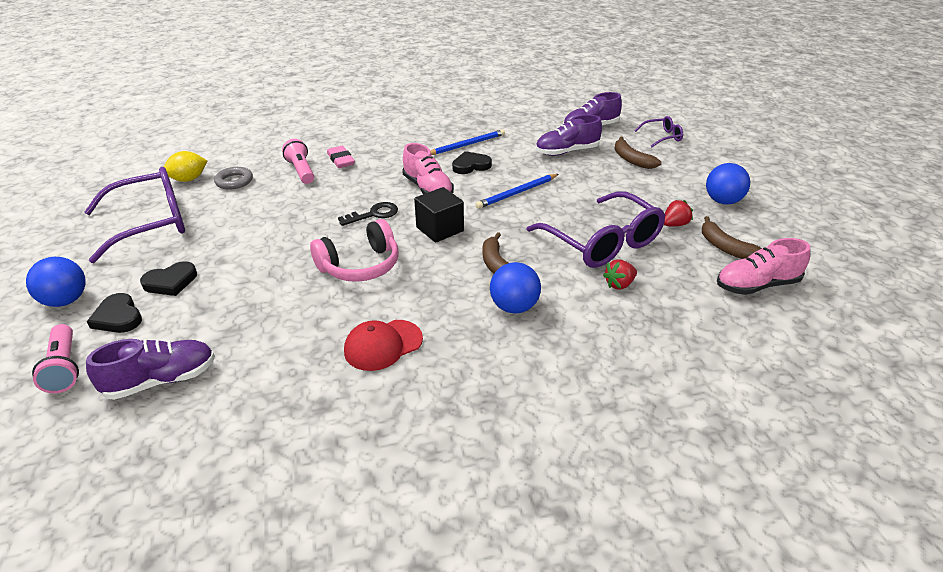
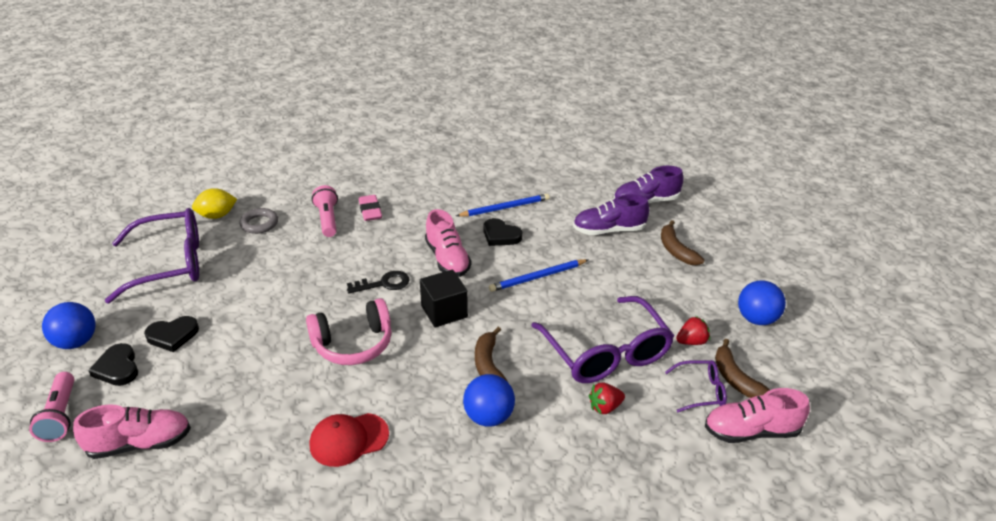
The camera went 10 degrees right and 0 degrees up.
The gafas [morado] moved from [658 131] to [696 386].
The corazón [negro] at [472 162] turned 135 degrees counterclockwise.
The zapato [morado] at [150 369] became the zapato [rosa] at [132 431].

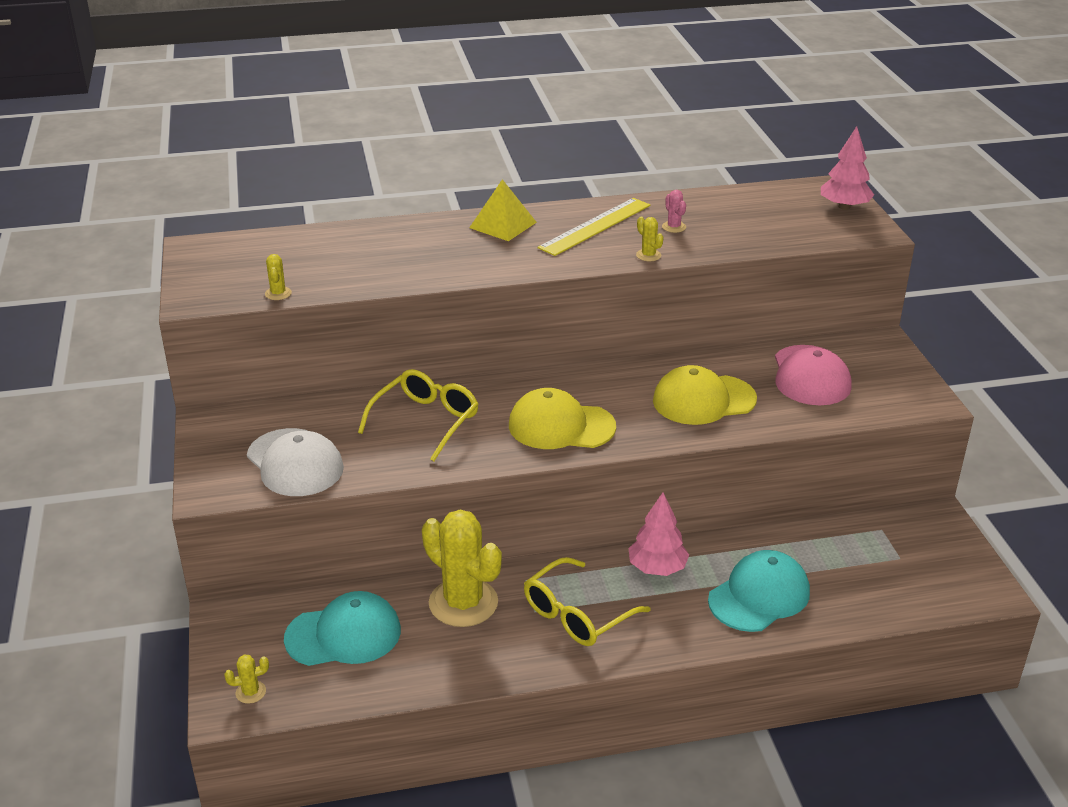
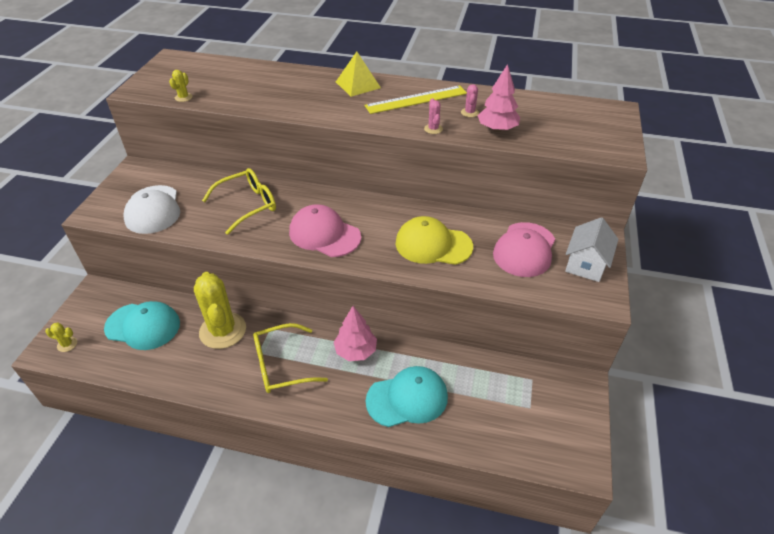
The camera went 25 degrees right and 10 degrees up.
The árbol [rosa] moved from [847 168] to [498 98].
The cactus [amarillo] at [649 239] became the cactus [rosa] at [433 116].
The gorra [amarillo] at [562 418] became the gorra [rosa] at [325 230].
The casa [blanco] at [592 249] appeared.

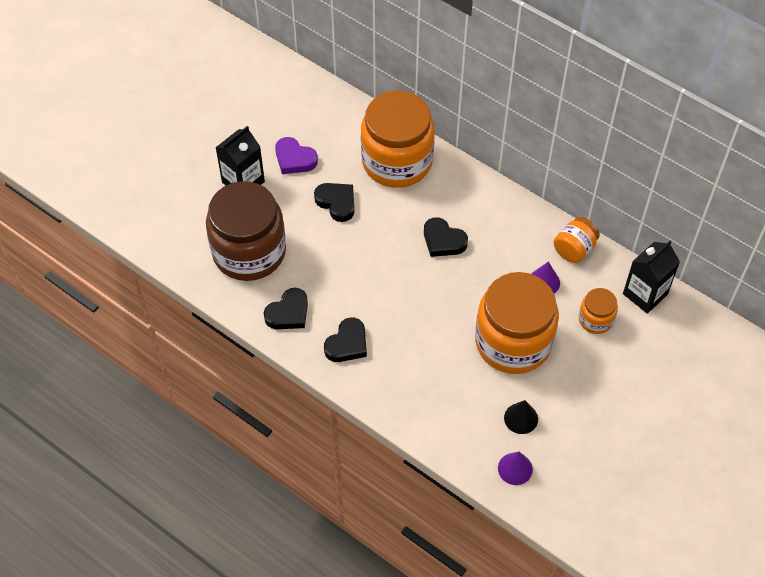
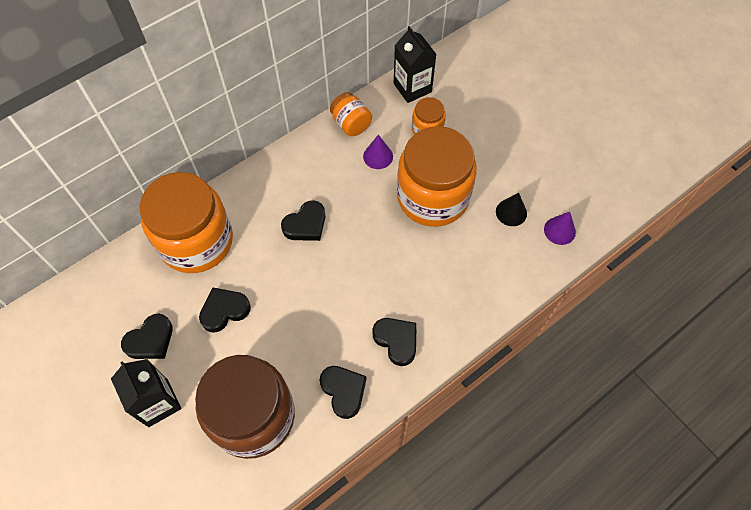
The camera went 75 degrees left and 5 degrees up.
The corazón [morado] at [296 155] became the corazón [negro] at [147 336].

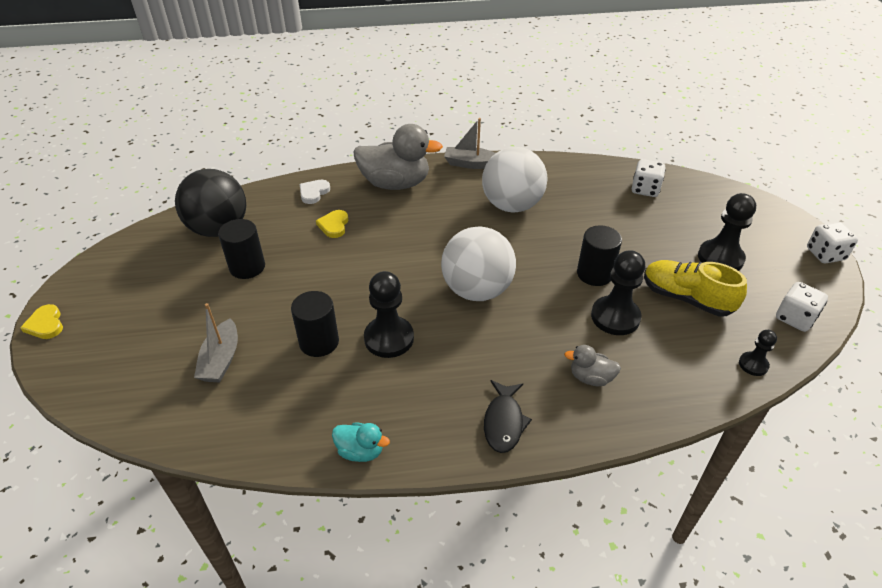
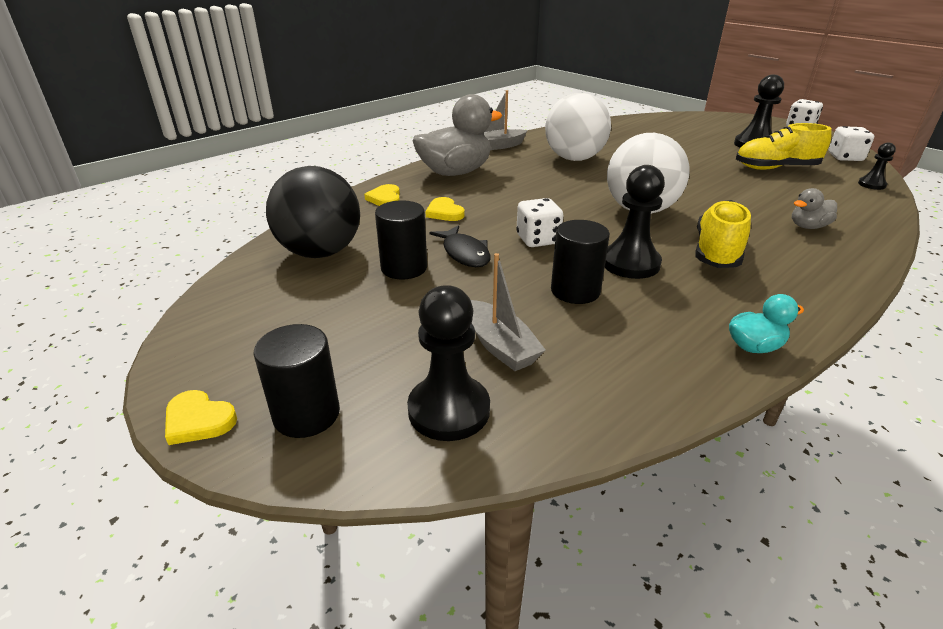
The camera went 35 degrees left and 10 degrees down.
The dado [blanco] moved from [649 178] to [540 222].
The corazón [blanco] at [315 192] became the corazón [amarillo] at [382 195].
The cilindro [negro] moved from [599 255] to [297 381].
The peón [negro] moved from [618 292] to [448 363].
The pez [negro] moved from [508 416] to [460 246].
The zapato [amarillo] at [723 234] appeared.

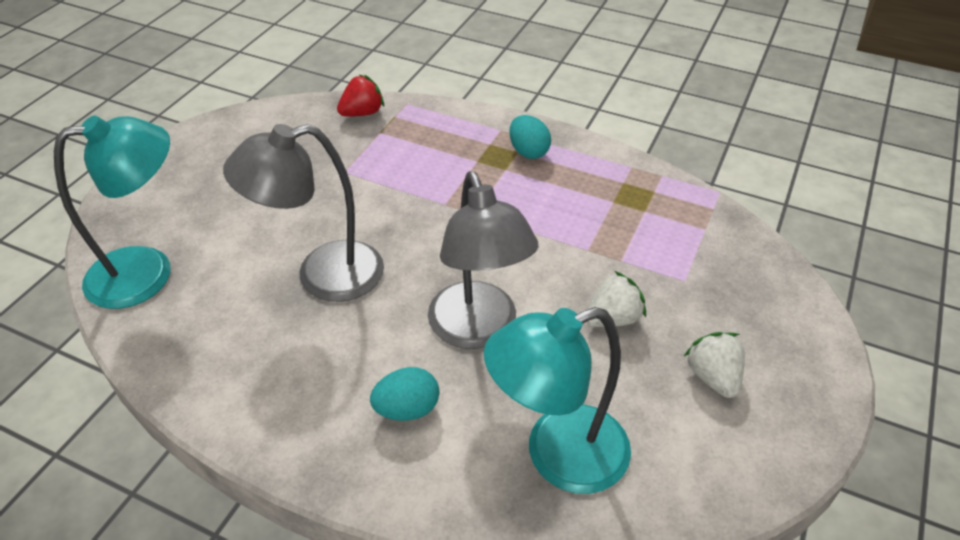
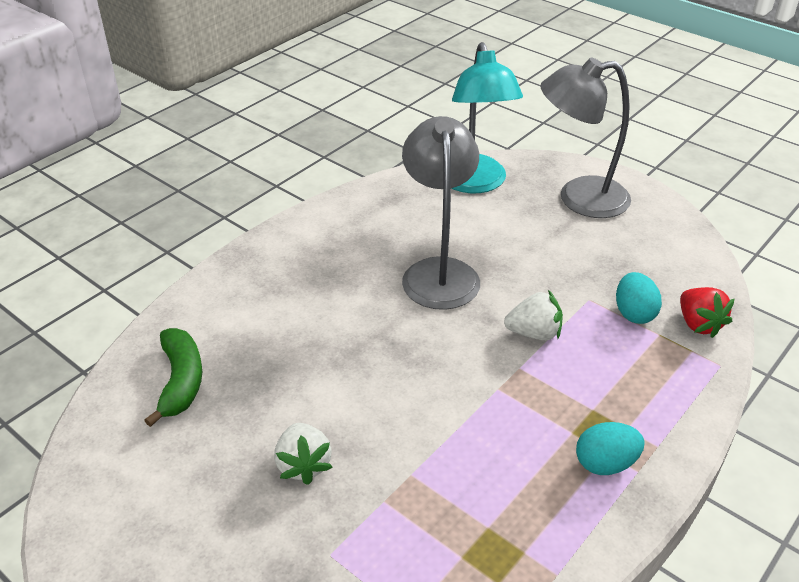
The camera went 105 degrees right and 5 degrees down.
The lámpara [gris] moved from [483 260] to [585 137].
The lámpara [turquesa] at [557 400] was replaced by the plátano [verde] at [173 377].
The fresa [blanco] moved from [714 365] to [533 315].
The huevo [turquesa] moved from [404 394] to [639 298].

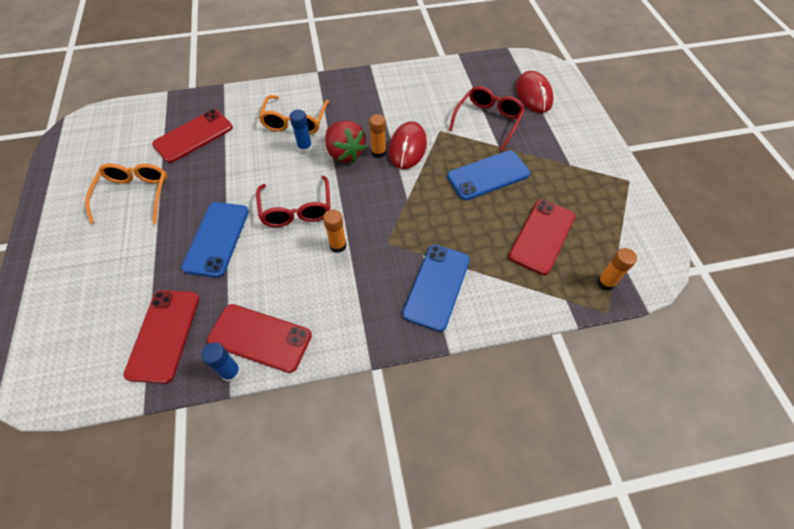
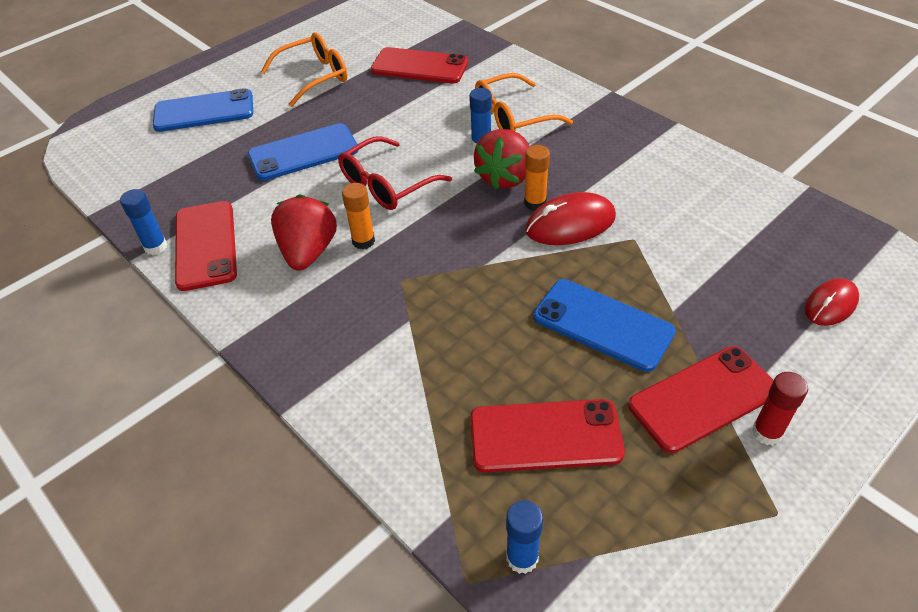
The camera went 60 degrees right and 10 degrees down.
The ratón [rojo] at [535 92] changed to 0.65 times the size.
The gafas [rojo] at [487 118] disappeared.
The móvil [azul] moved from [436 288] to [203 110].
The barra de pegamento [naranja] at [617 269] became the barra de pegamento [azul] at [524 537].
The móvil [rojo] moved from [161 337] to [701 399].
The fresa [rojo] at [304 232] appeared.
The barra de pegamento [rojo] at [780 408] appeared.

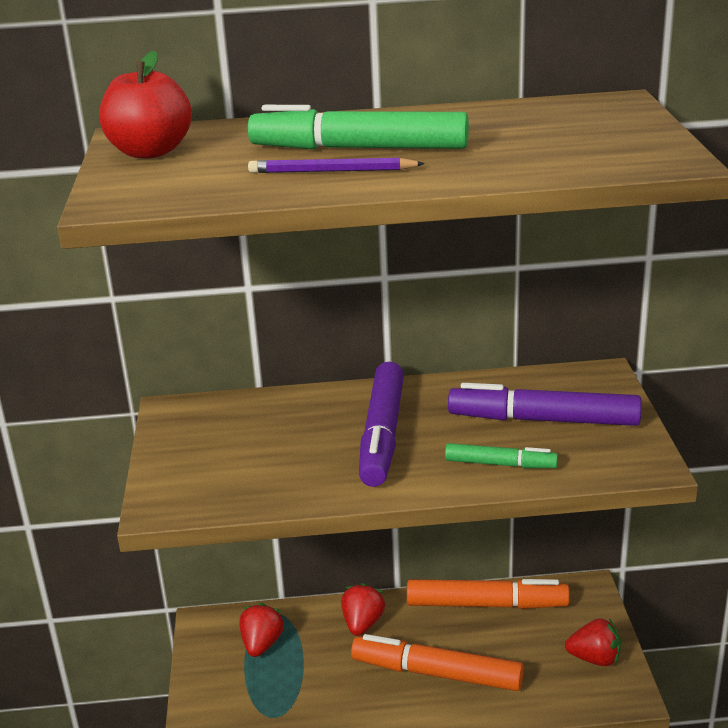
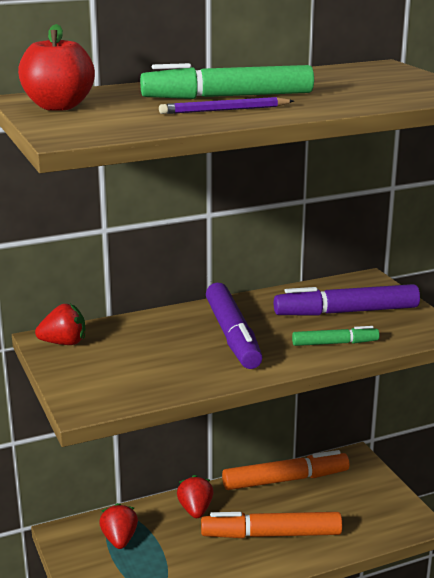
The camera went 20 degrees left and 5 degrees down.
The fresa [rojo] moved from [593 642] to [60 324].

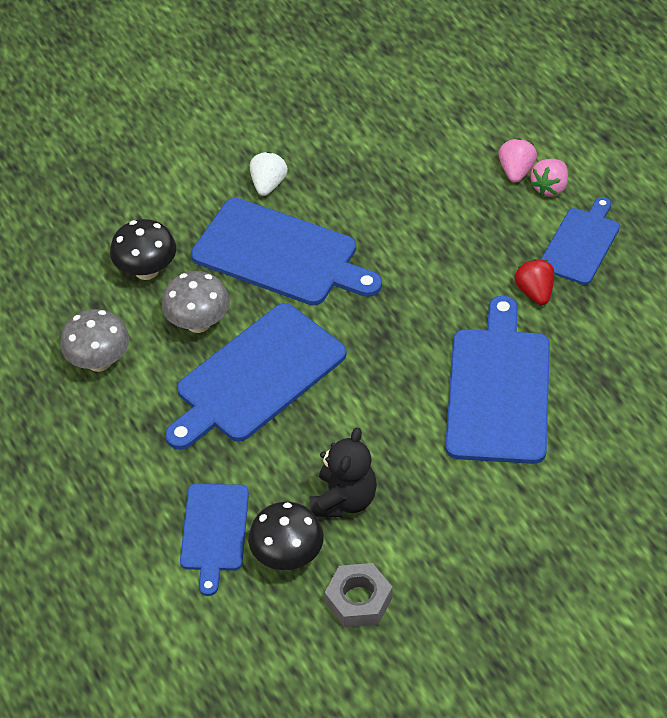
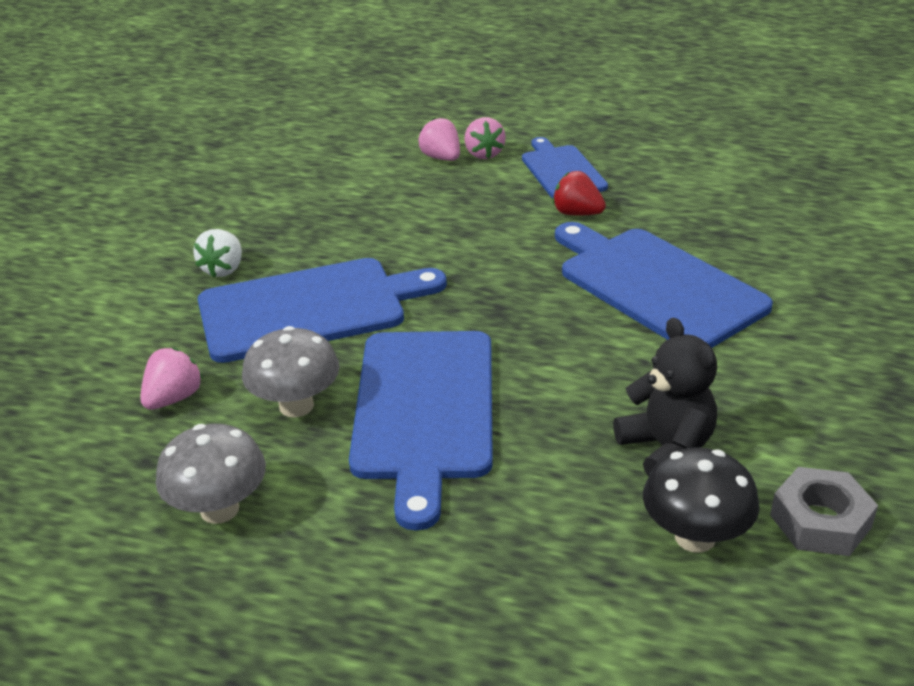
The camera went 45 degrees left and 15 degrees down.
The fresa [blanco] at [269 174] turned 135 degrees counterclockwise.
The seta [negro] at [143 249] was replaced by the fresa [rosa] at [171 378].
The tabla de cortar [azul] at [214 540] disappeared.

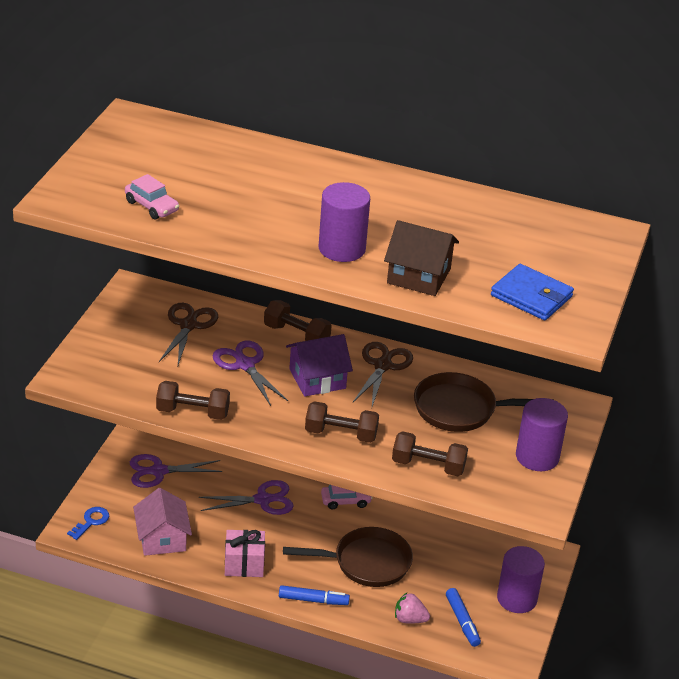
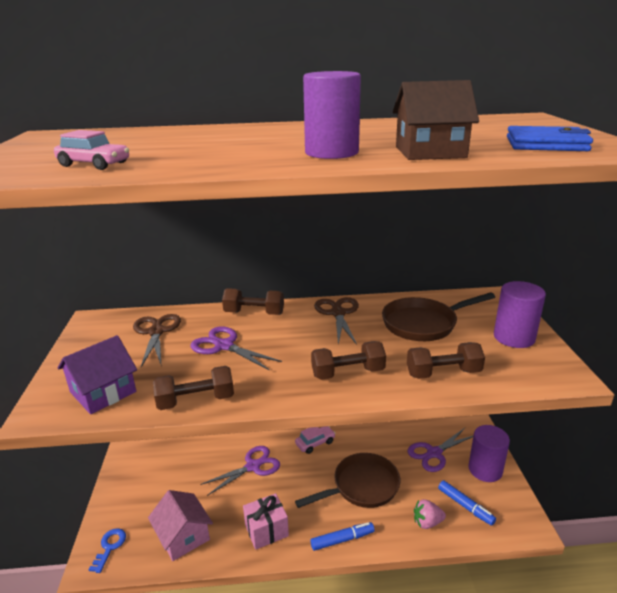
The camera went 20 degrees left and 10 degrees down.
The casa [morado] moved from [319 365] to [97 374].
The tijeras [morado] moved from [176 471] to [440 450].

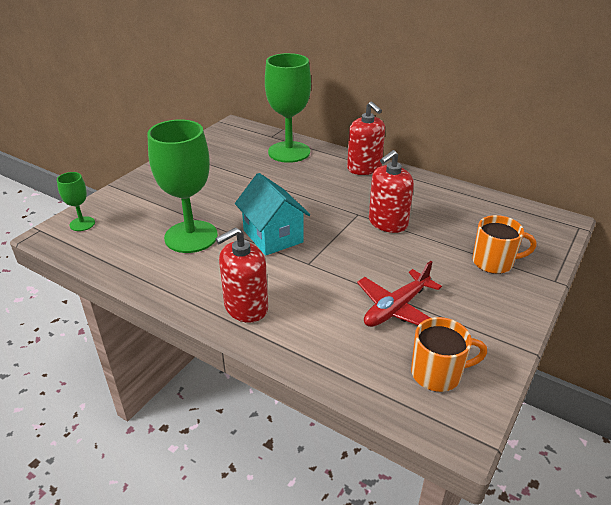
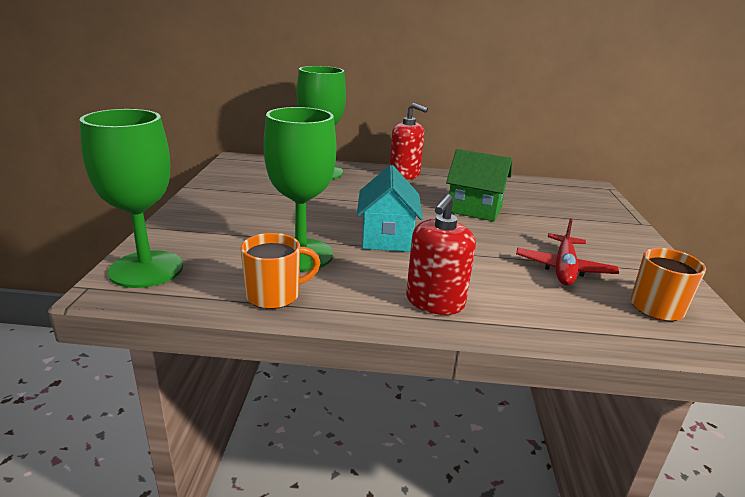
The camera went 30 degrees left and 10 degrees down.
The dispensador de jabón [rojo] at [391 191] was replaced by the casa [verde] at [479 185].
The copa [verde] at [76 201] changed to 2.10 times the size.
The casa [turquesa] at [272 214] turned 60 degrees clockwise.
The taza [naranja] moved from [504 244] to [280 271].

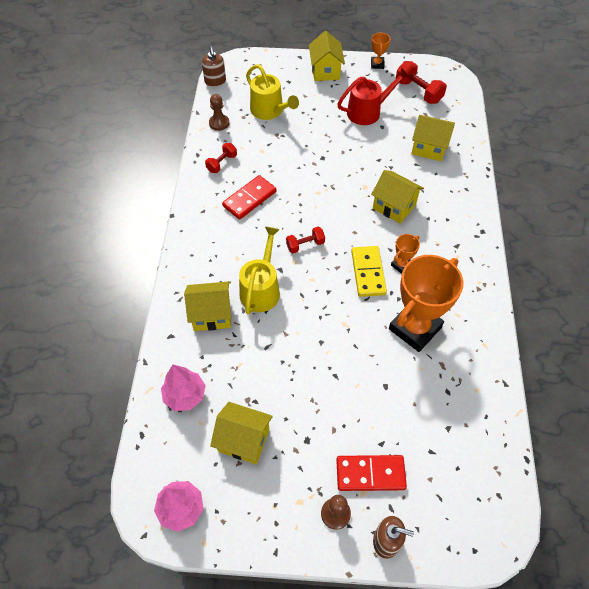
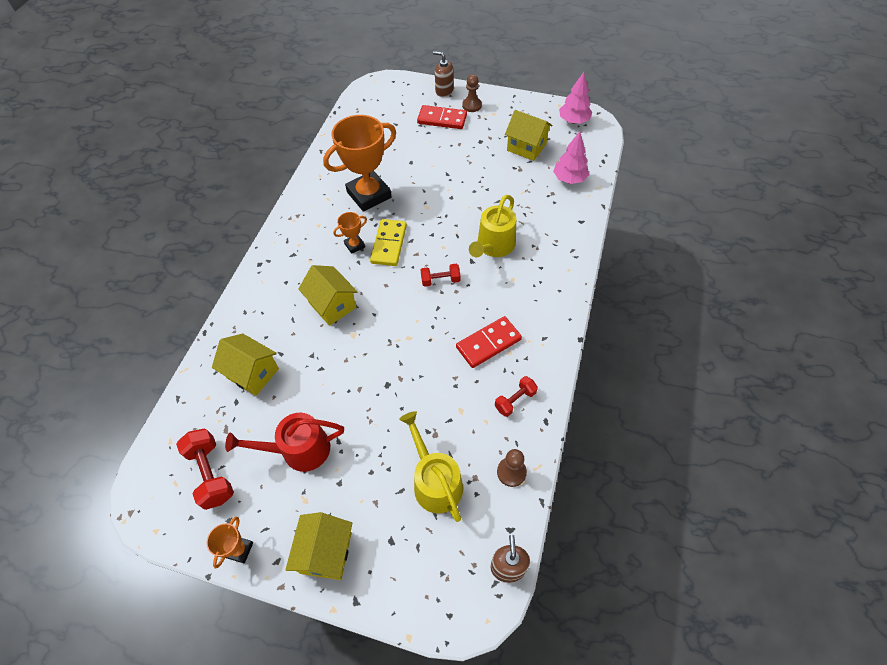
The camera went 165 degrees left and 0 degrees up.
The casa [amarillo] at [207 306] disappeared.

